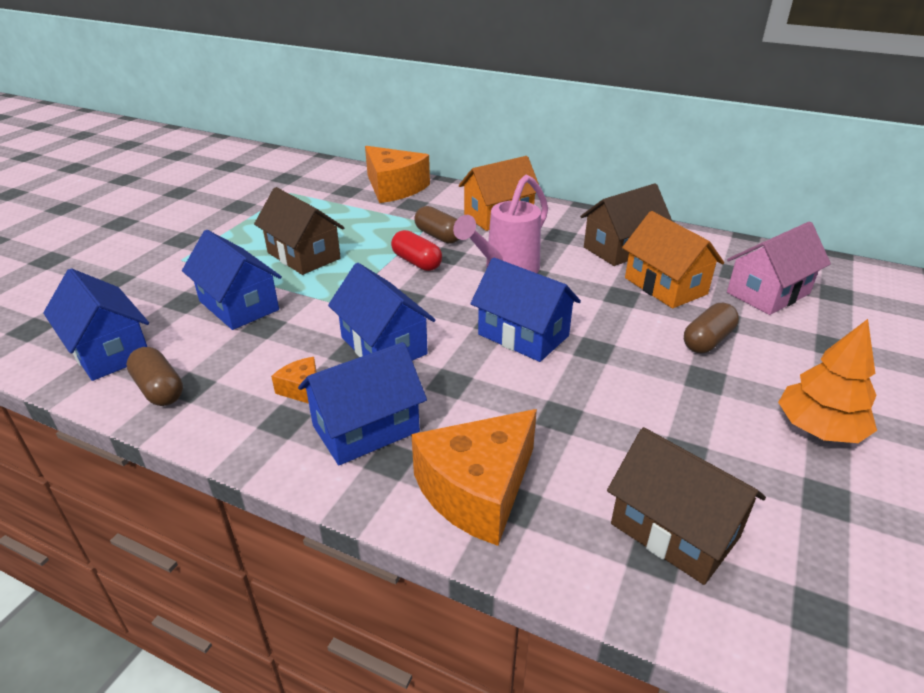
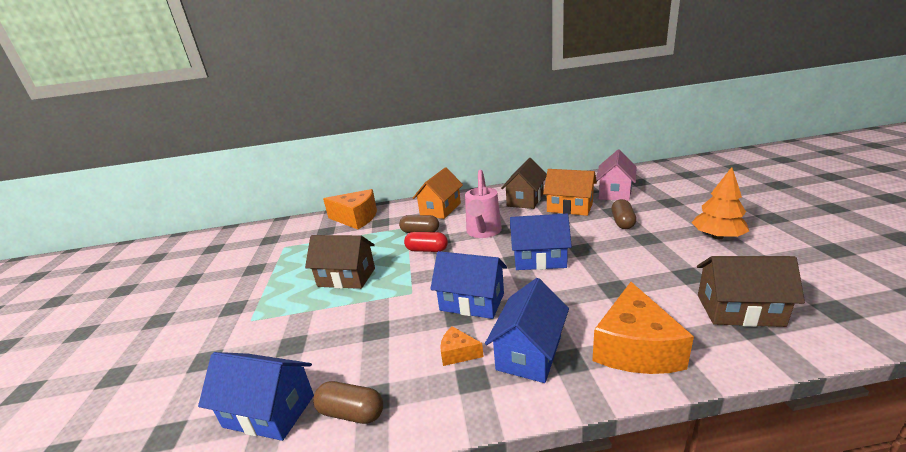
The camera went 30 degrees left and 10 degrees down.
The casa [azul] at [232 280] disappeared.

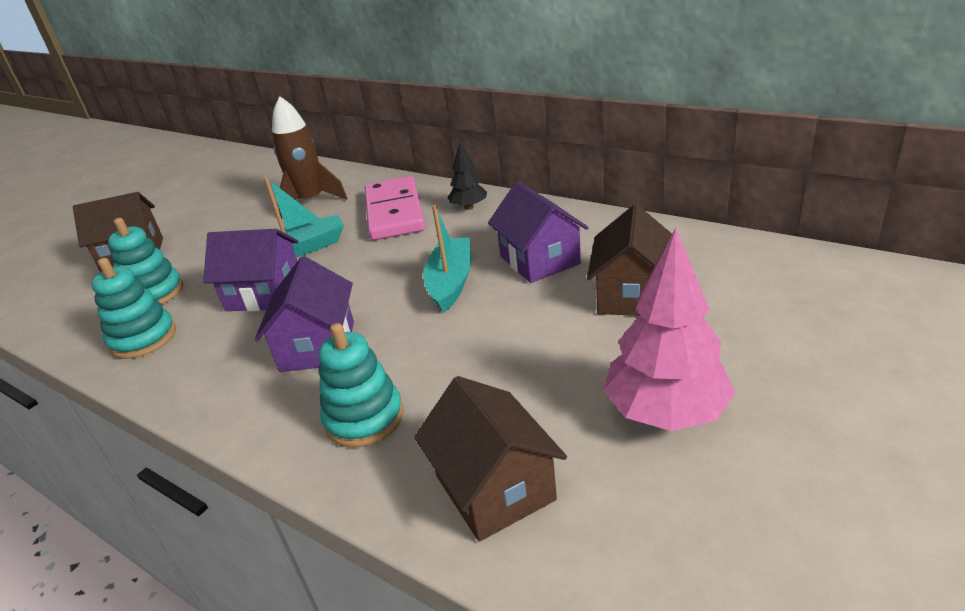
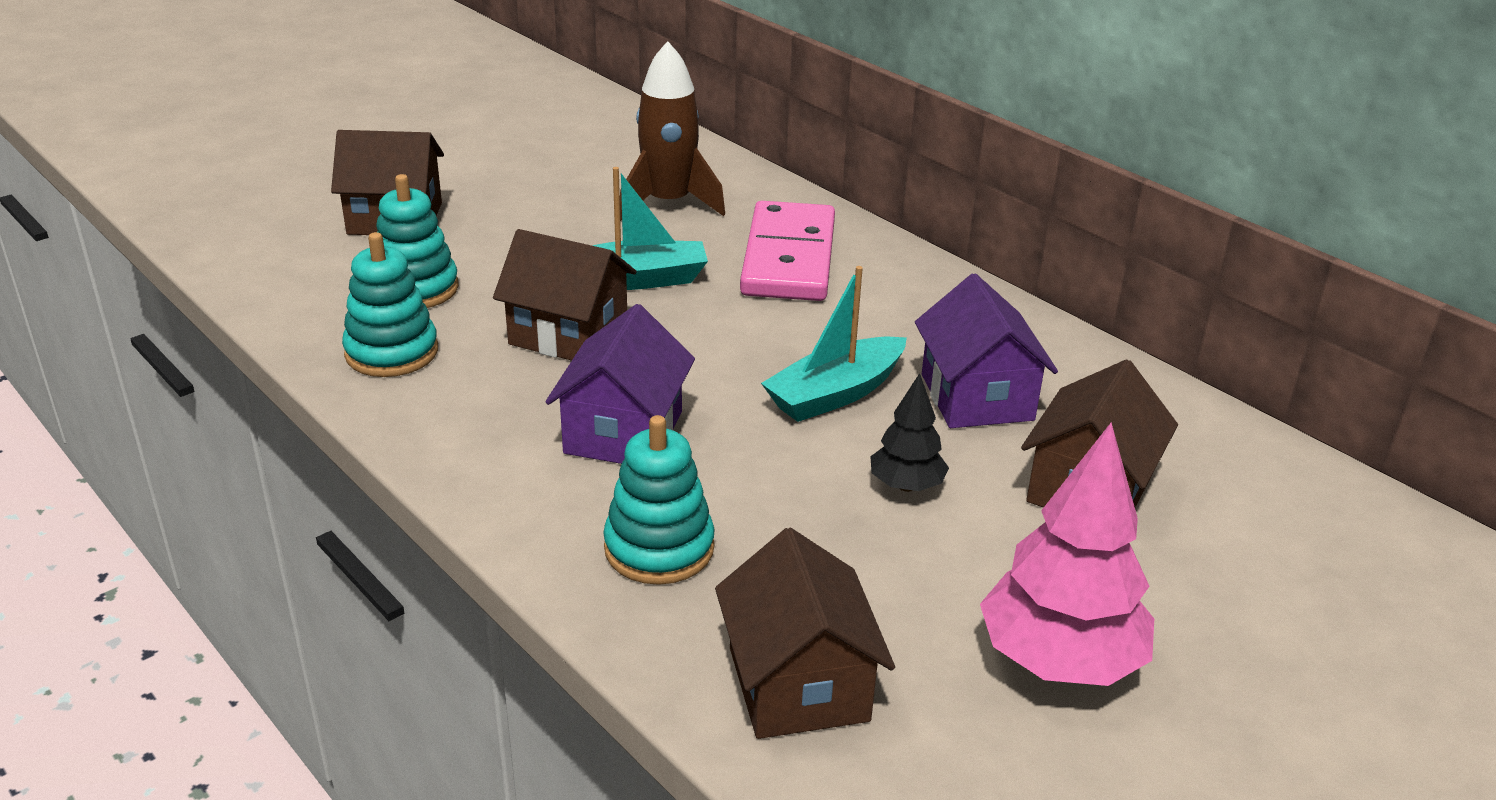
The camera went 10 degrees right and 0 degrees up.
The árbol [negro] moved from [467 176] to [909 432].
The barco [turquesa] at [447 259] turned 150 degrees counterclockwise.
The casa [morado] at [251 270] became the casa [marrón] at [564 295].

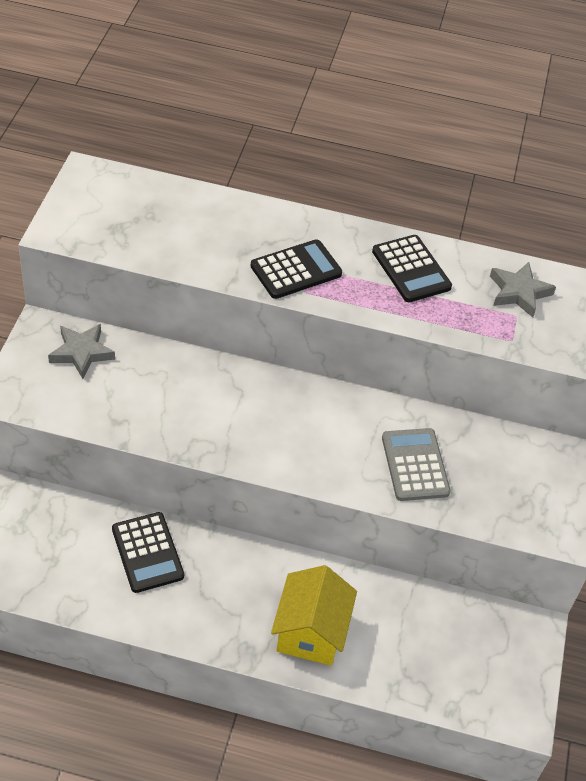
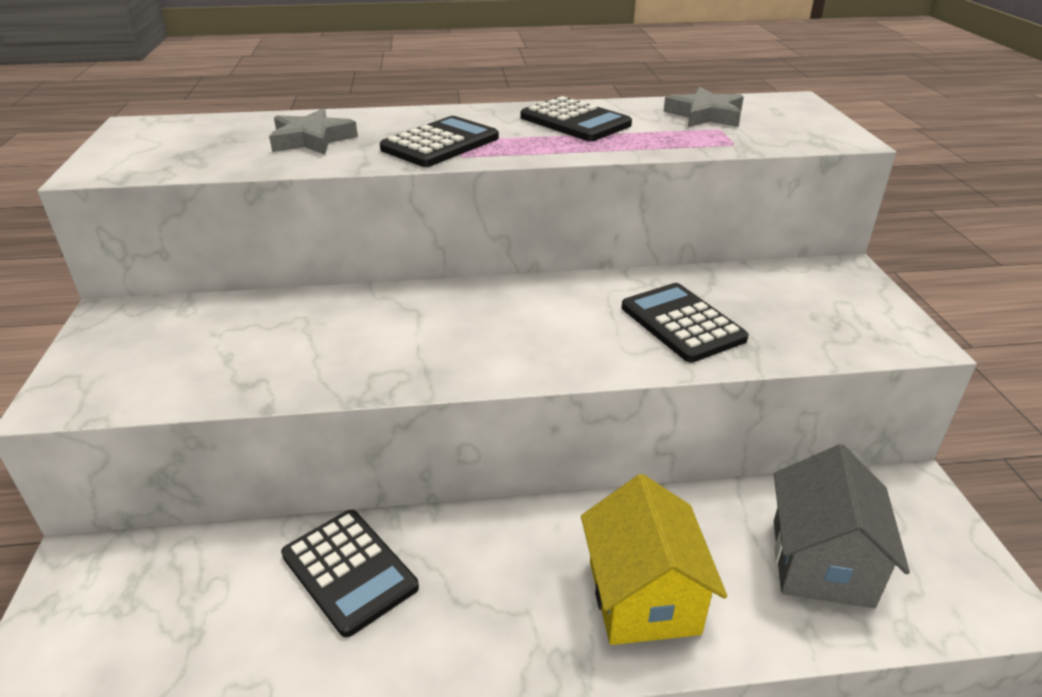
The camera went 15 degrees left and 15 degrees down.
The estrella [gris] moved from [81 351] to [313 131].
The calculadora [gris] at [416 464] became the calculadora [negro] at [685 322].
The casa [gris] at [842 526] appeared.

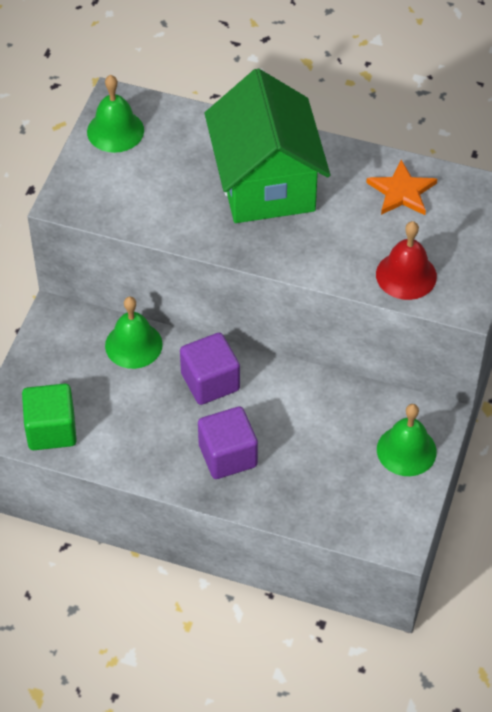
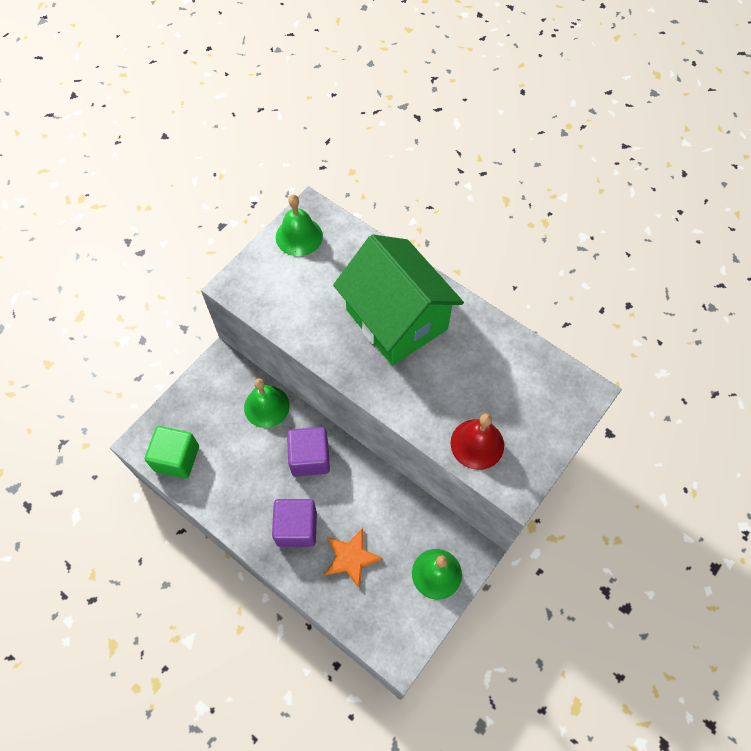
The camera went 20 degrees right and 10 degrees up.
The casa [verde] at [267 146] turned 45 degrees counterclockwise.
The estrella [naranja] moved from [401 187] to [353 558].

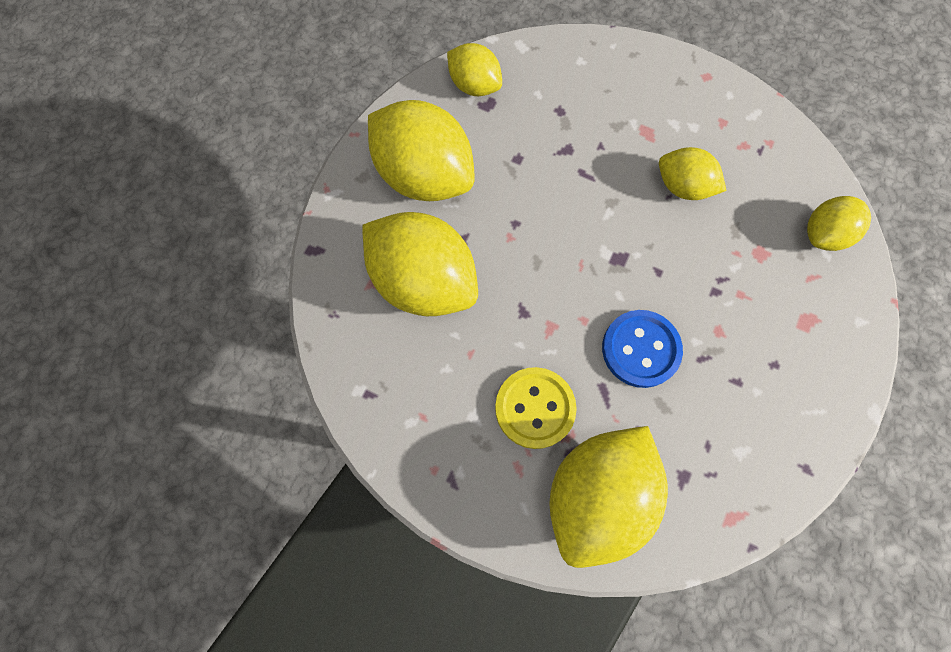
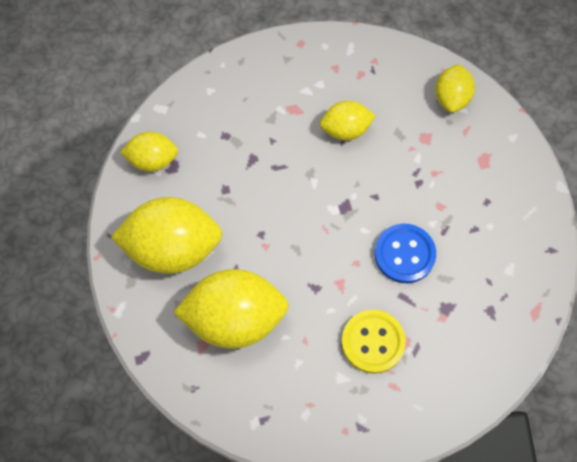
The camera went 40 degrees left and 5 degrees down.
The limón [amarillo] at [608 497] disappeared.

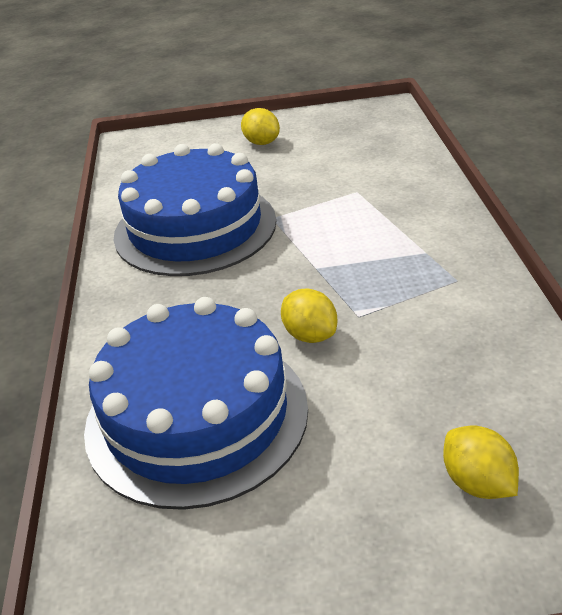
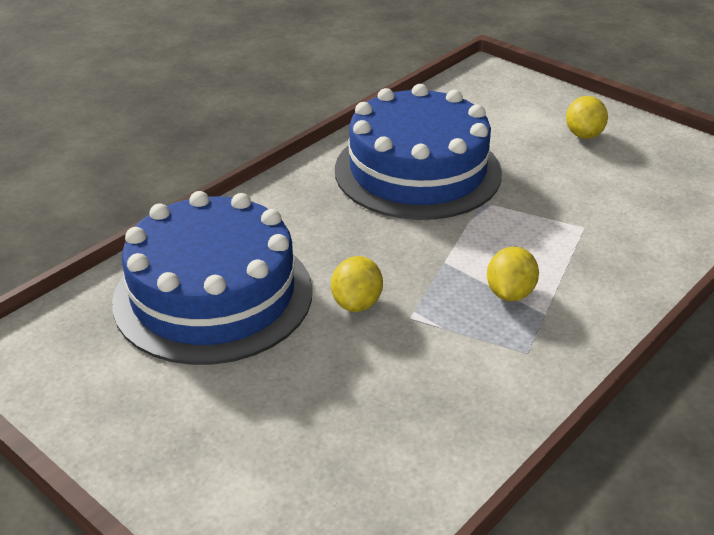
The camera went 45 degrees right and 0 degrees up.
The limón [amarillo] moved from [481 462] to [513 273].

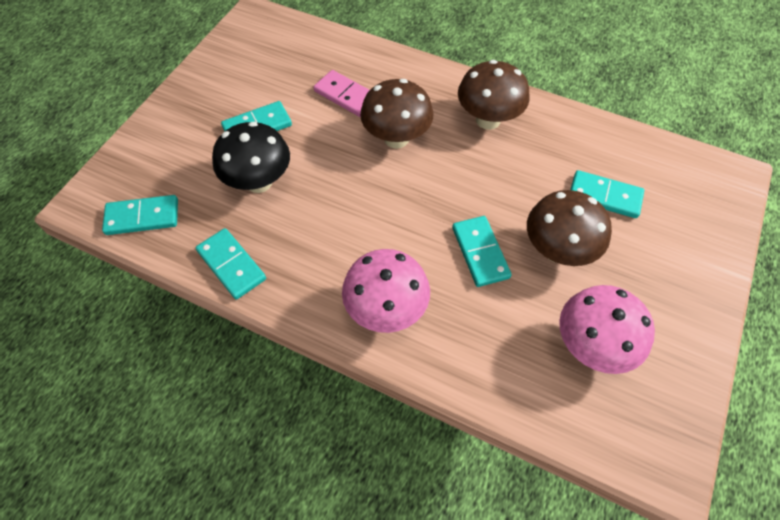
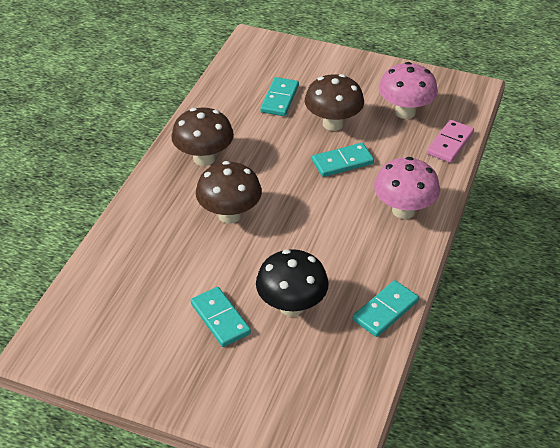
The camera went 95 degrees left and 15 degrees down.
The ficha de dominó [rosa] moved from [341 93] to [450 141].
The ficha de dominó [turquesa] at [140 215] disappeared.

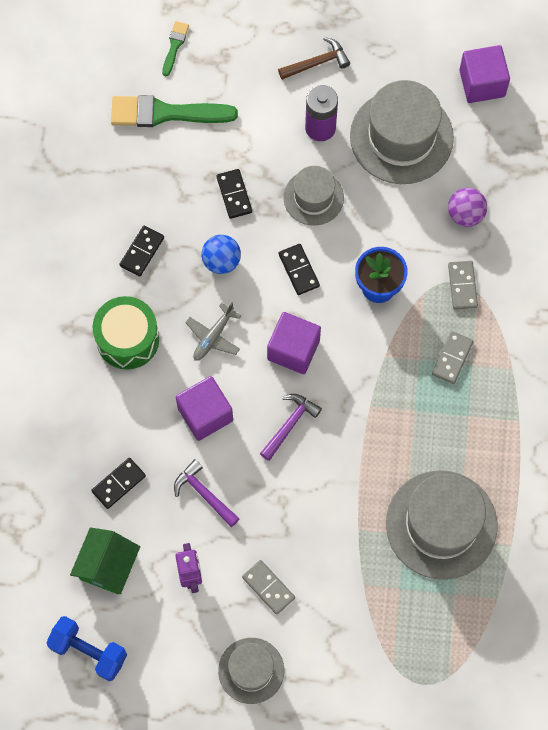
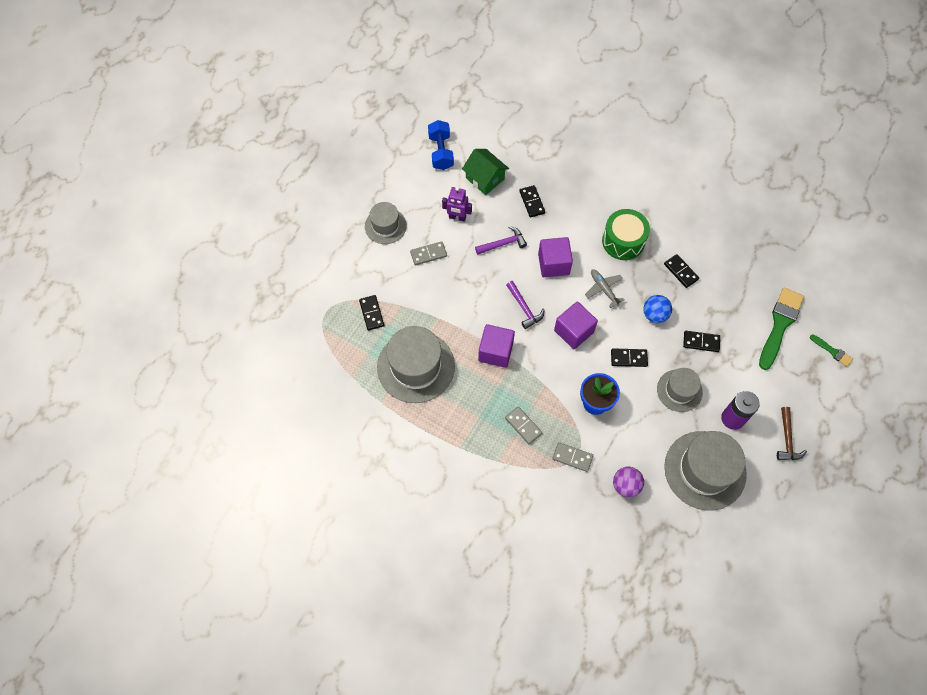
The camera went 115 degrees right and 5 degrees down.
The cubo [morado] moved from [484 74] to [496 346].
The mancuerna [azul] at [86 648] turned 60 degrees counterclockwise.
The ficha de dominó [negro] at [371 312] appeared.

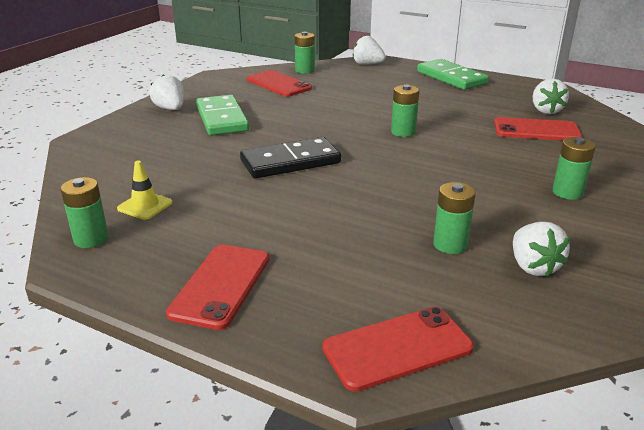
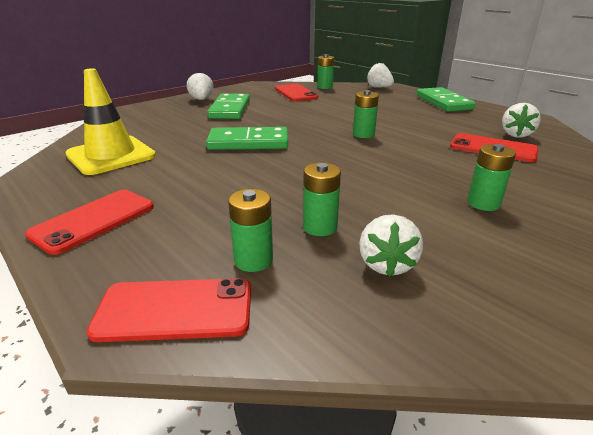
The camera went 20 degrees right and 0 degrees up.
The ficha de dominó [negro] at [290 157] became the ficha de dominó [verde] at [247 138].
The cono de tráfico [amarillo] at [145 190] changed to 2.09 times the size.
The pila [verde] moved from [85 212] to [250 230].

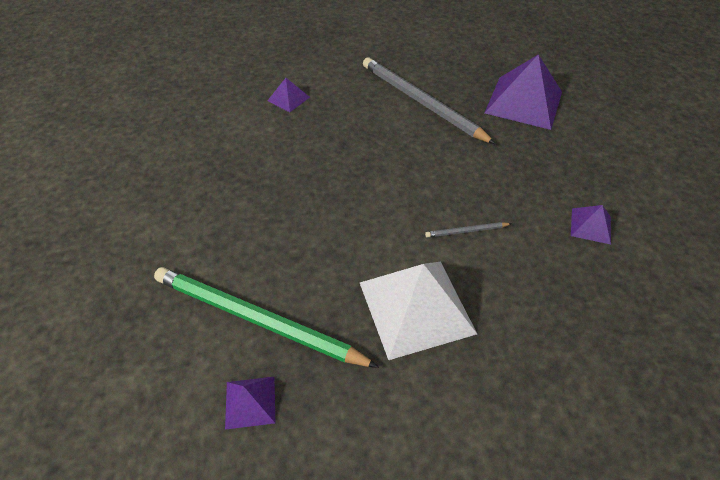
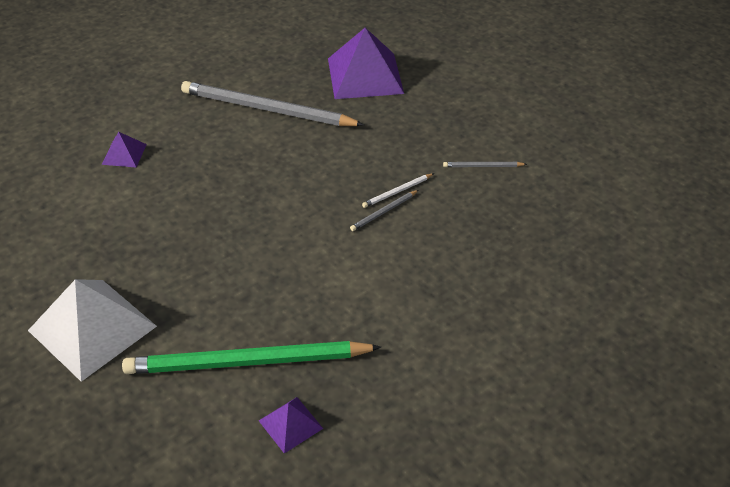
The camera went 30 degrees left and 5 degrees down.
The pirámide [morado] at [591 225] was replaced by the lápiz [gris] at [485 164].
The pirámide [blanco] moved from [418 310] to [92 330].
The lápiz [blanco] at [398 190] appeared.

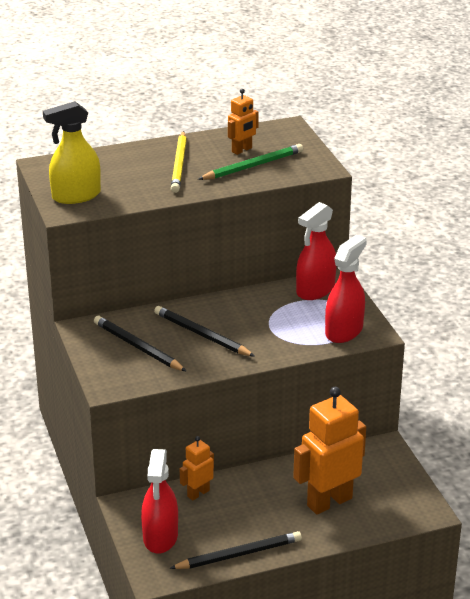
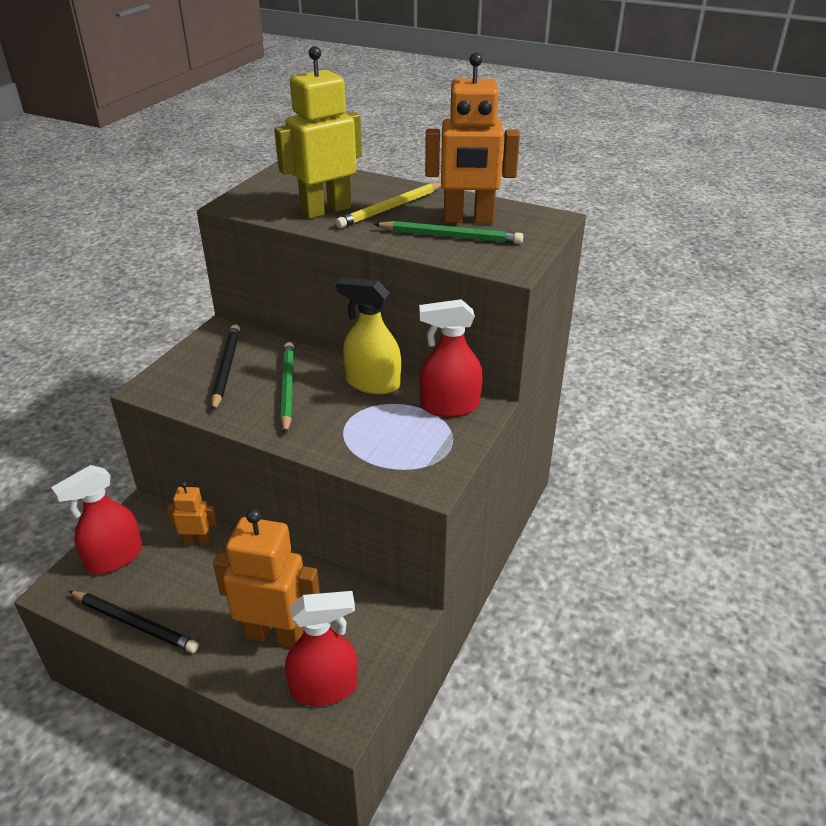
The camera went 45 degrees right and 5 degrees up.
The robot [naranja] at [243 122] changed to 1.95 times the size.
The pulverizador [amarillo] moved from [72 152] to [368 335].
The pulverizador [rojo] moved from [346 289] to [321 648].
The lápiz [negro] at [204 331] became the lápiz [verde] at [287 388].
The robot [amarillo] at [318 132] appeared.

